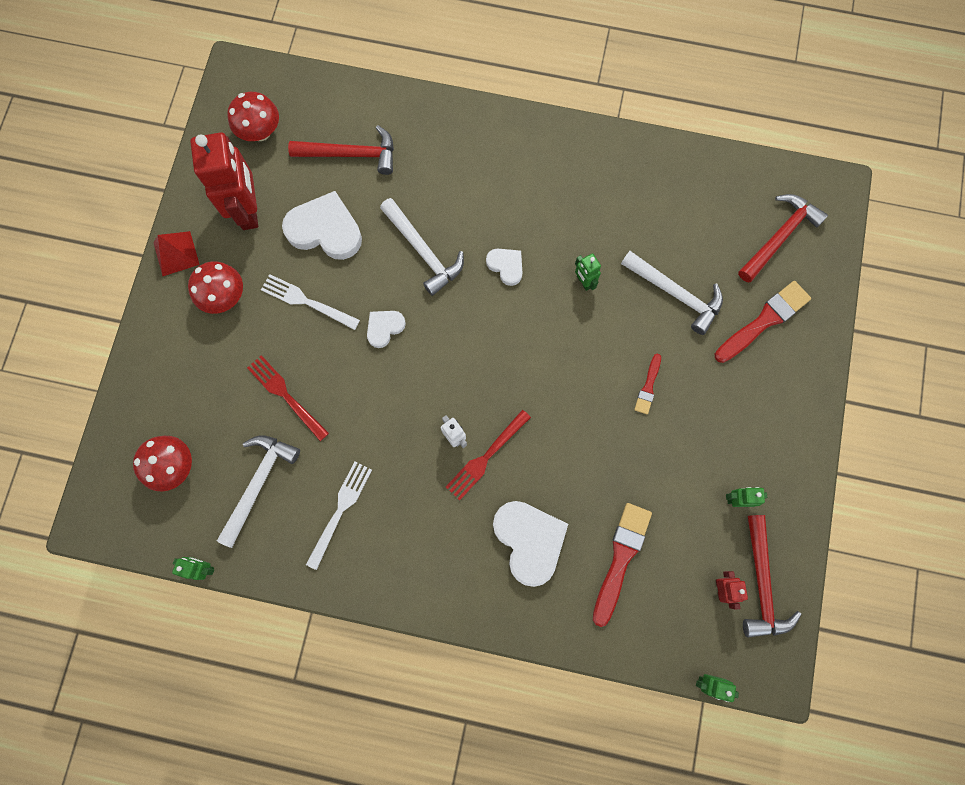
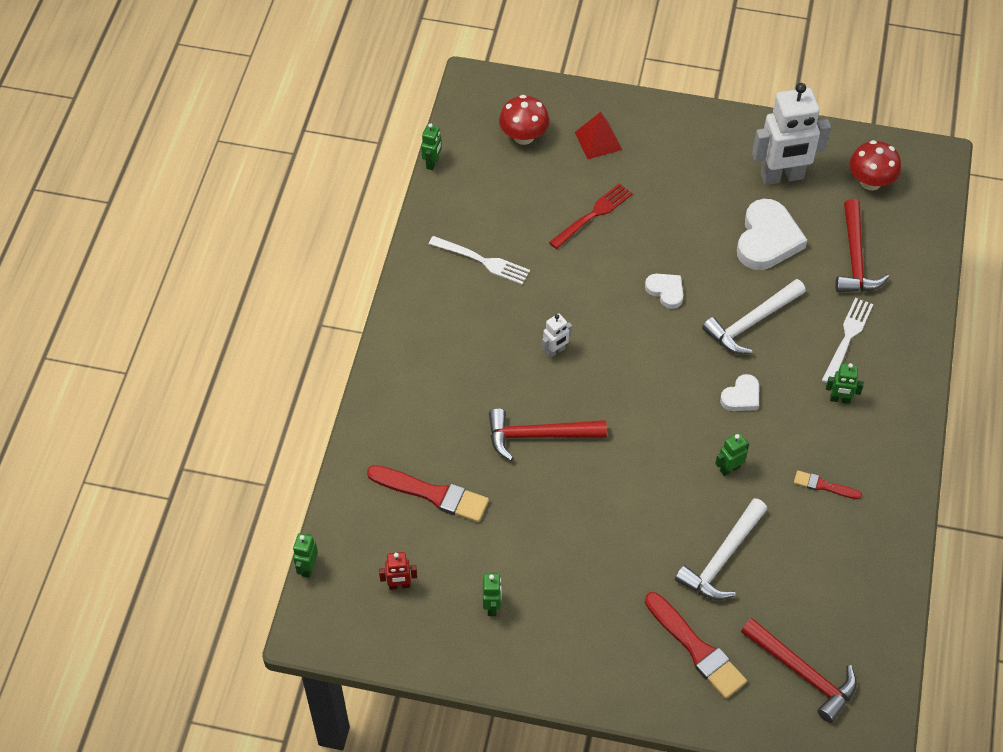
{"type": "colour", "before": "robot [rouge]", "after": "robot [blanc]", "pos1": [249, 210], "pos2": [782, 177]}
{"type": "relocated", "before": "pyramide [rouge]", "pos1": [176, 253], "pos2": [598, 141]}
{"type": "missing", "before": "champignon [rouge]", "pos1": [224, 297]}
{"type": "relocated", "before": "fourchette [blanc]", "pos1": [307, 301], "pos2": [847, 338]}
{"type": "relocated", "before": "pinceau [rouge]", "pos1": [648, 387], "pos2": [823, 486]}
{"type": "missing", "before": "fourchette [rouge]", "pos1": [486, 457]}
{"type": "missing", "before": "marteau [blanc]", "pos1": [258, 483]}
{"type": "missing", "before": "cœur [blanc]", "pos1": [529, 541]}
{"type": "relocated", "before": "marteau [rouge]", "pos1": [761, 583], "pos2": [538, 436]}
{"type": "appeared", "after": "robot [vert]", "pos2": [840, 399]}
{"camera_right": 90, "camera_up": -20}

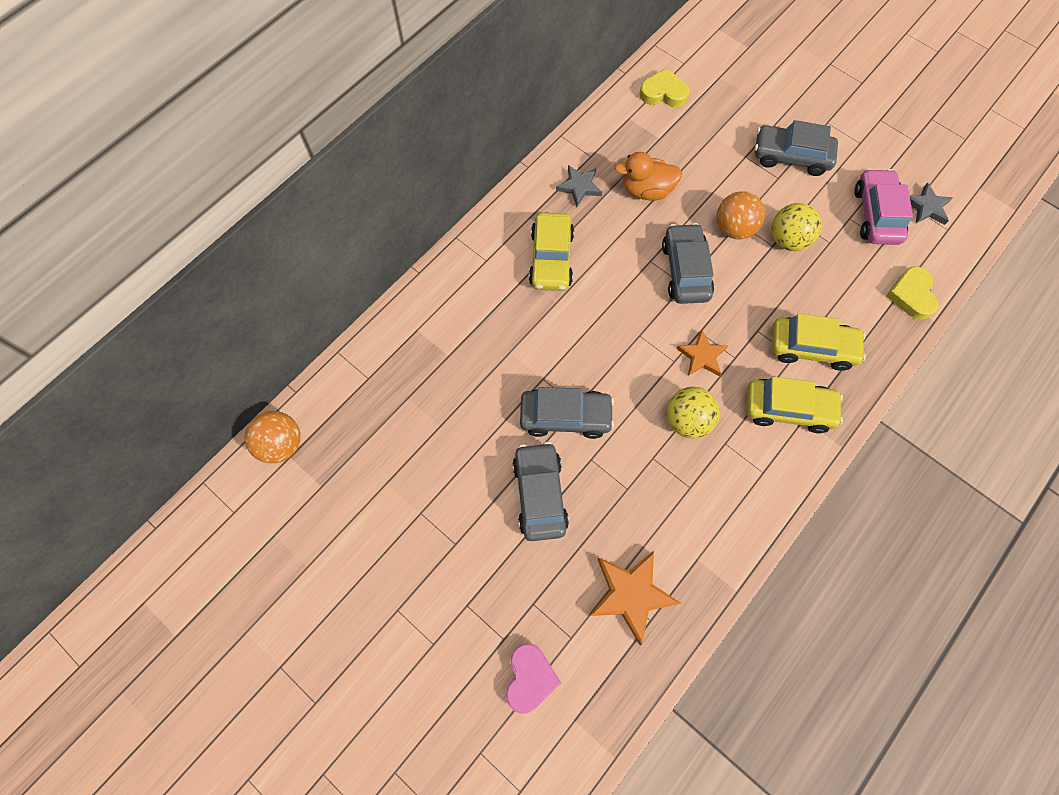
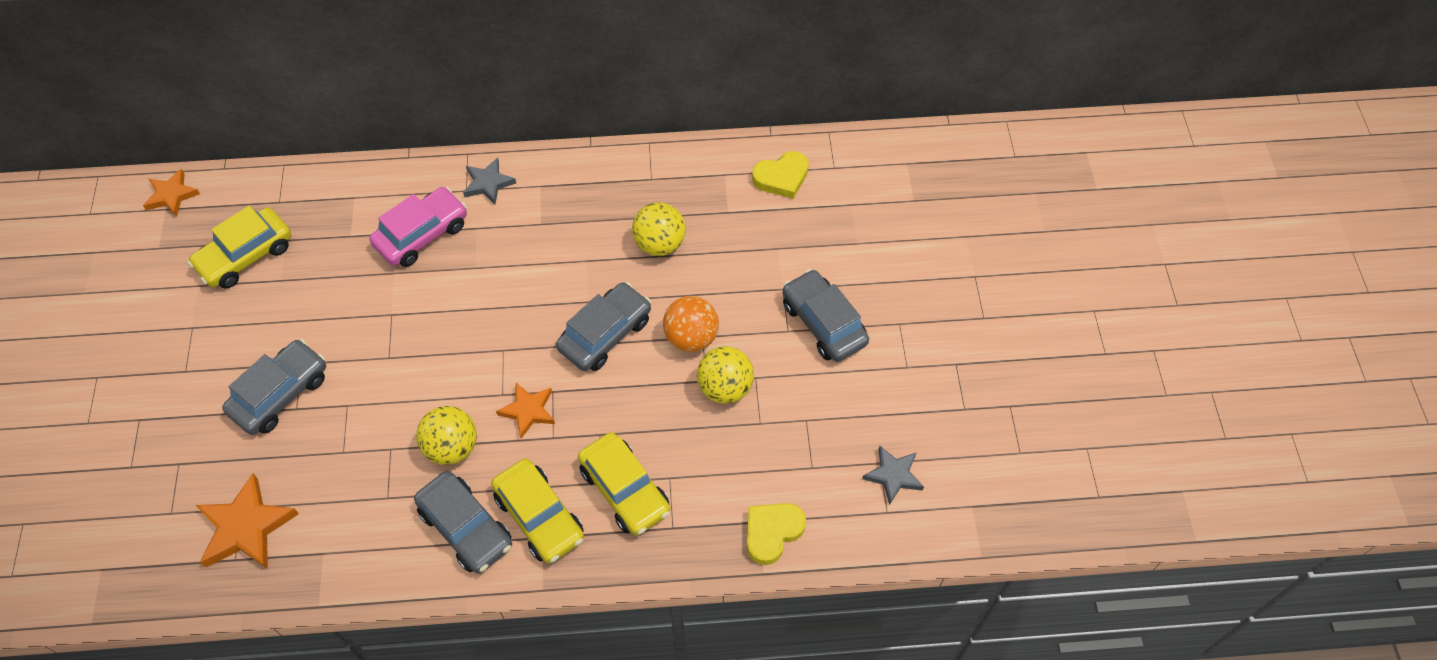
{"type": "spun", "before": "cœur [jaune]", "pos1": [663, 93], "pos2": [781, 177], "turn": 105}
{"type": "exchanged", "before": "canard [orange]", "after": "balle [jaune]", "pos1": [646, 190], "pos2": [659, 244]}
{"type": "relocated", "before": "étoile [gris]", "pos1": [579, 187], "pos2": [488, 183]}
{"type": "relocated", "before": "voiture [rose]", "pos1": [876, 214], "pos2": [422, 234]}
{"type": "relocated", "before": "voiture [jaune]", "pos1": [551, 259], "pos2": [246, 256]}
{"type": "relocated", "before": "voiture [gris]", "pos1": [565, 417], "pos2": [466, 528]}
{"type": "exchanged", "before": "balle [orange]", "after": "étoile [orange]", "pos1": [281, 444], "pos2": [171, 195]}
{"type": "missing", "before": "cœur [rose]", "pos1": [530, 677]}
{"camera_right": 45, "camera_up": -10}

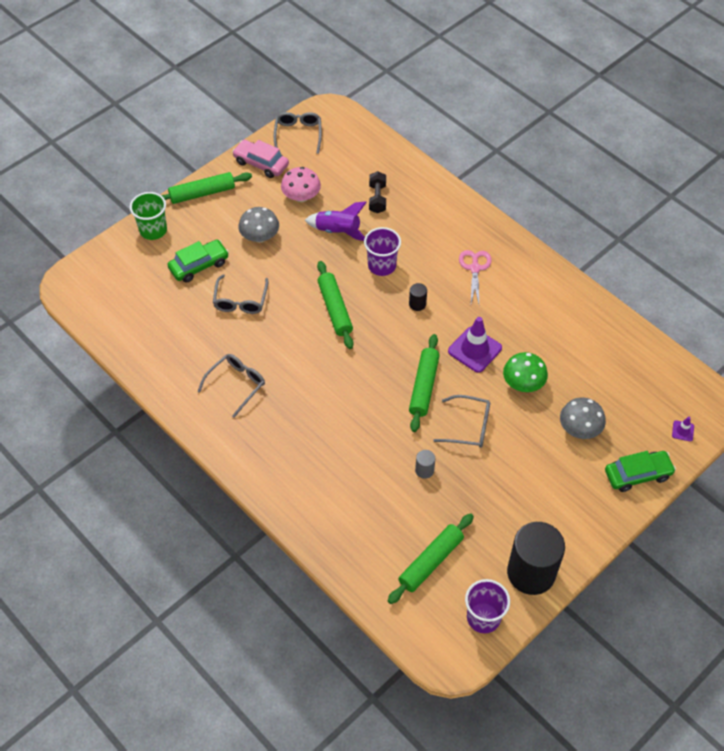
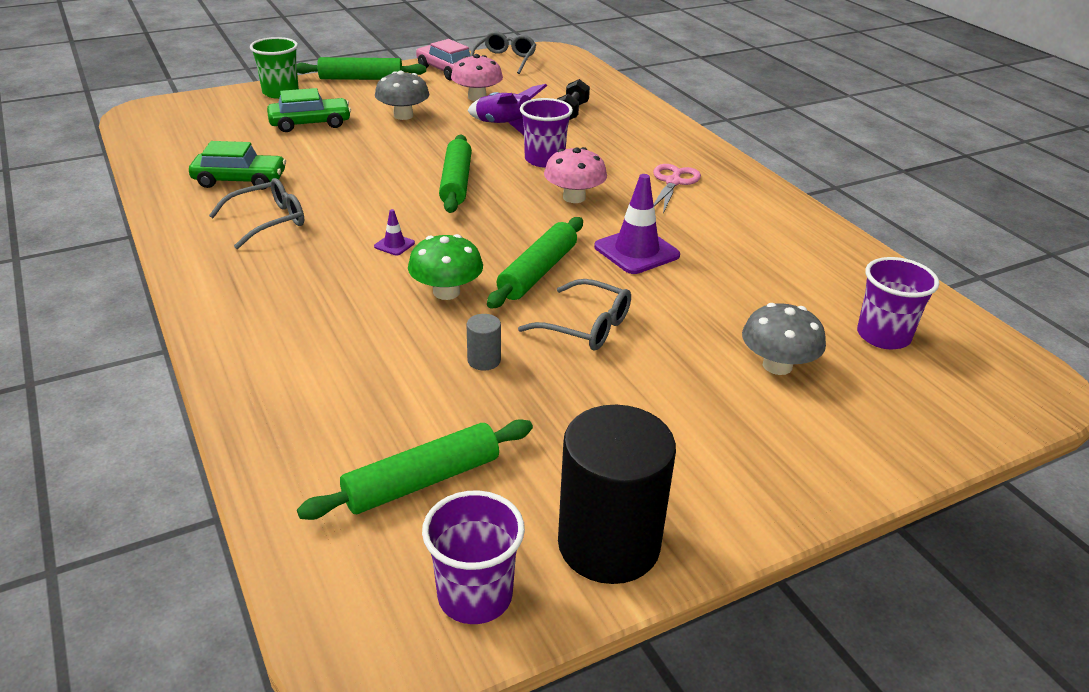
{"type": "missing", "before": "lunettes [gris]", "pos1": [240, 300]}
{"type": "exchanged", "before": "cylindre [noir]", "after": "champignon [rose]", "pos1": [417, 304], "pos2": [574, 197]}
{"type": "relocated", "before": "champignon [vert]", "pos1": [523, 383], "pos2": [446, 292]}
{"type": "relocated", "before": "cône de chantier [violet]", "pos1": [682, 431], "pos2": [394, 245]}
{"type": "relocated", "before": "voiture [vert]", "pos1": [637, 474], "pos2": [240, 180]}
{"type": "appeared", "after": "gobelet [violet]", "pos2": [883, 336]}
{"camera_right": 15, "camera_up": -20}

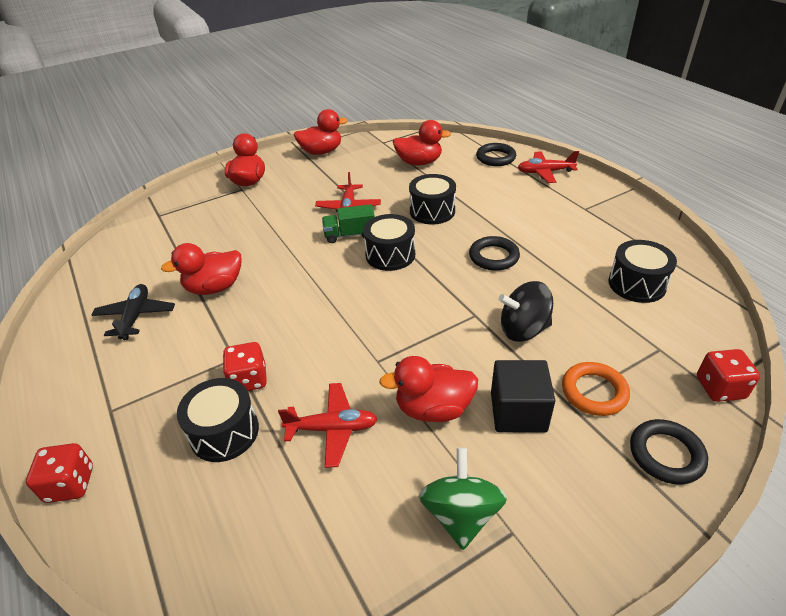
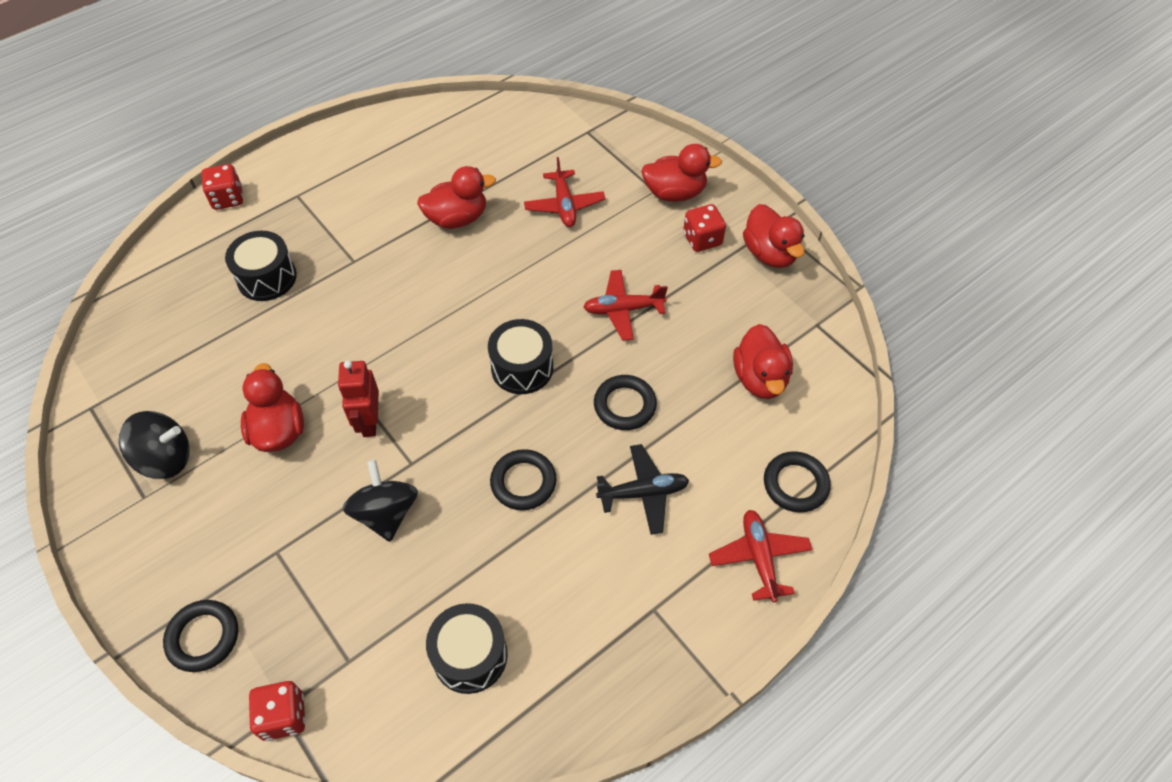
{"type": "exchanged", "before": "tambour [noir]", "after": "anneau [noir]", "pos1": [432, 211], "pos2": [624, 405]}
{"type": "missing", "before": "camion [vert]", "pos1": [350, 235]}
{"type": "spun", "before": "canard [rouge]", "pos1": [214, 287], "pos2": [457, 218], "turn": 105}
{"type": "relocated", "before": "avion [noir]", "pos1": [136, 316], "pos2": [643, 493]}
{"type": "relocated", "before": "dé [rouge]", "pos1": [249, 379], "pos2": [702, 239]}
{"type": "missing", "before": "cube [noir]", "pos1": [518, 412]}
{"type": "missing", "before": "anneau [orange]", "pos1": [594, 392]}
{"type": "relocated", "before": "avion [rouge]", "pos1": [332, 429], "pos2": [564, 205]}
{"type": "colour", "before": "toupie [vert]", "after": "toupie [noir]", "pos1": [461, 514], "pos2": [165, 458]}
{"type": "appeared", "after": "robot [rouge]", "pos2": [369, 421]}
{"camera_right": 80, "camera_up": 15}

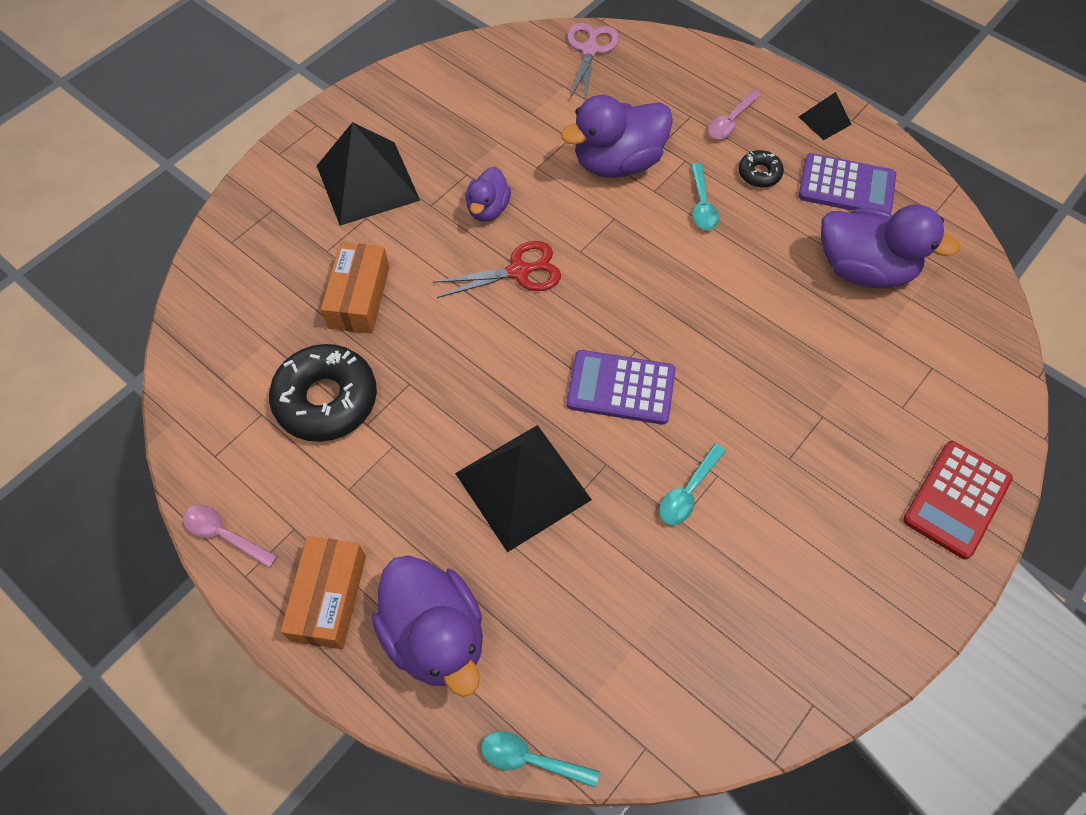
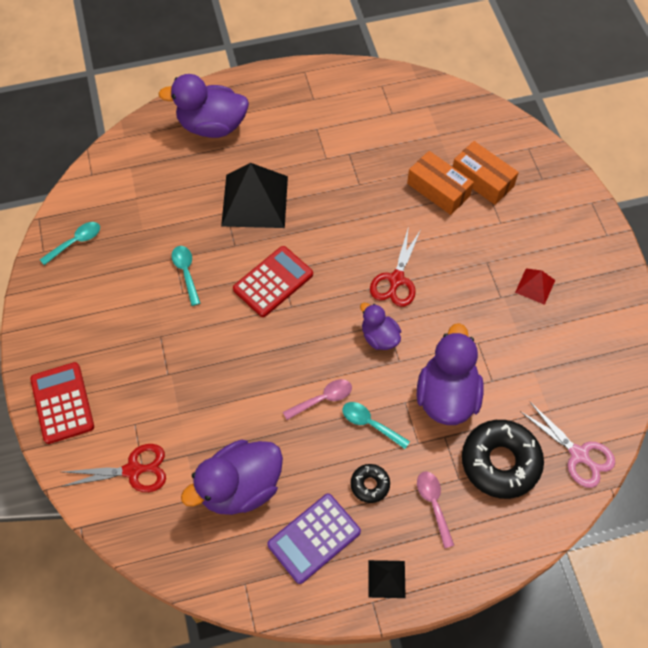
{"type": "missing", "before": "pyramide [noir]", "pos1": [367, 182]}
{"type": "relocated", "before": "canard [violet]", "pos1": [488, 209], "pos2": [379, 337]}
{"type": "relocated", "before": "beignet [noir]", "pos1": [326, 399], "pos2": [500, 462]}
{"type": "colour", "before": "calculatrice [violet]", "after": "calculatrice [rouge]", "pos1": [621, 388], "pos2": [273, 282]}
{"type": "relocated", "before": "cuillère [rose]", "pos1": [224, 534], "pos2": [323, 399]}
{"type": "relocated", "before": "boîte [orange]", "pos1": [329, 598], "pos2": [482, 180]}
{"type": "relocated", "before": "cuillère [turquoise]", "pos1": [530, 759], "pos2": [75, 242]}
{"type": "appeared", "after": "pyramide [rouge]", "pos2": [535, 286]}
{"type": "appeared", "after": "ciseaux [rouge]", "pos2": [133, 470]}
{"camera_right": 125, "camera_up": 0}

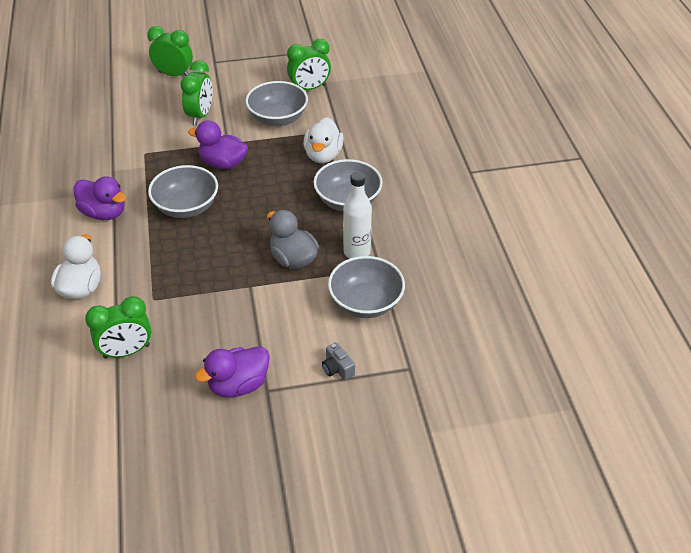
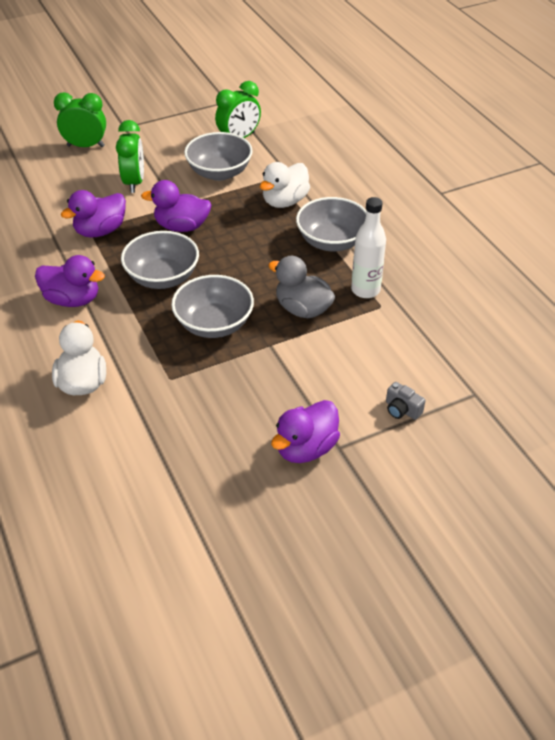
{"type": "spun", "before": "canard [blanc]", "pos1": [323, 155], "pos2": [285, 201], "turn": 45}
{"type": "relocated", "before": "bol [gris]", "pos1": [366, 302], "pos2": [214, 324]}
{"type": "missing", "before": "réveil [vert]", "pos1": [126, 351]}
{"type": "appeared", "after": "canard [violet]", "pos2": [100, 231]}
{"camera_right": -15, "camera_up": 0}

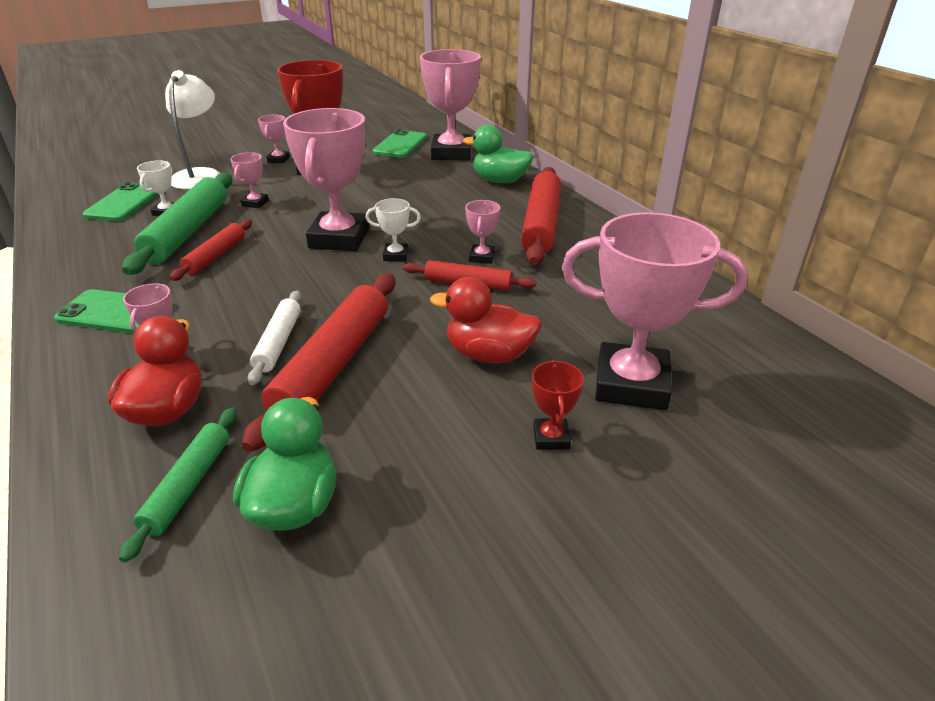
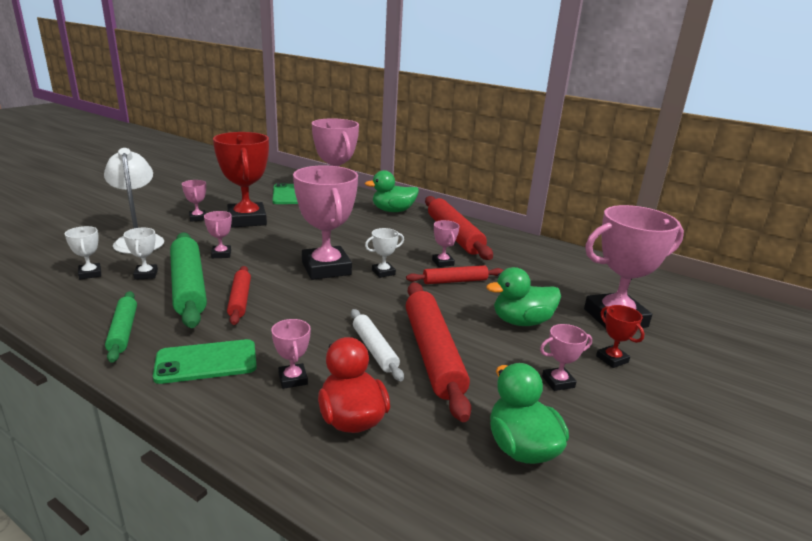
{"type": "exchanged", "before": "téléphone [vert]", "after": "trophée [blanc]", "pos1": [124, 203], "pos2": [90, 274]}
{"type": "colour", "before": "canard [rouge]", "after": "canard [vert]", "pos1": [489, 355], "pos2": [521, 322]}
{"type": "relocated", "before": "rouleau à pâtisserie [vert]", "pos1": [188, 485], "pos2": [123, 331]}
{"type": "appeared", "after": "trophée [rose]", "pos2": [558, 382]}
{"camera_right": -30, "camera_up": -10}

